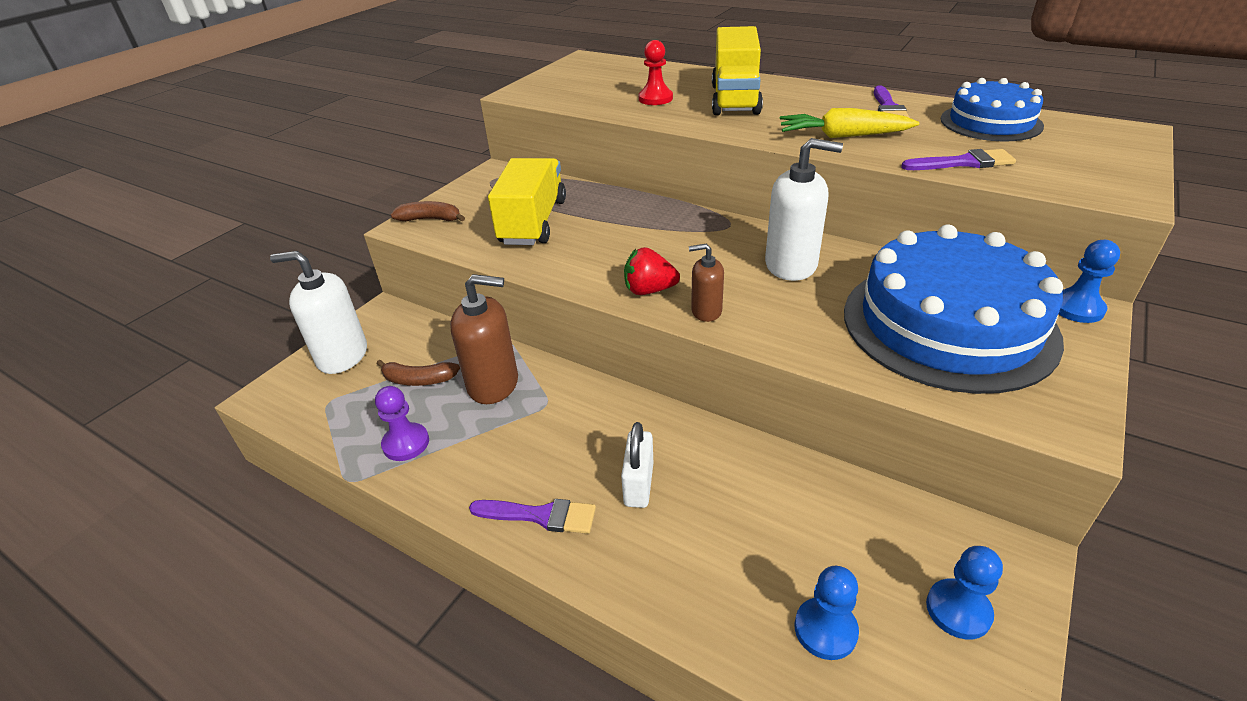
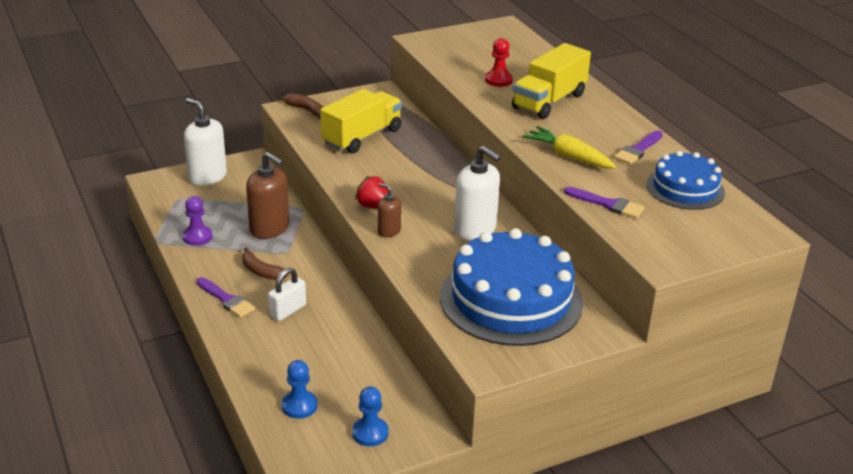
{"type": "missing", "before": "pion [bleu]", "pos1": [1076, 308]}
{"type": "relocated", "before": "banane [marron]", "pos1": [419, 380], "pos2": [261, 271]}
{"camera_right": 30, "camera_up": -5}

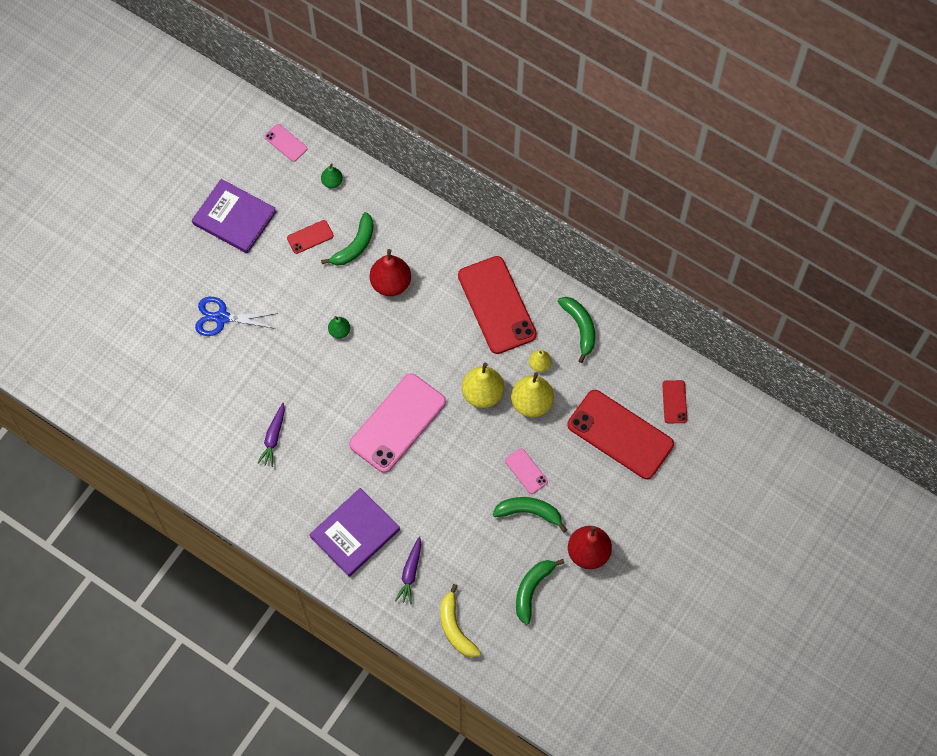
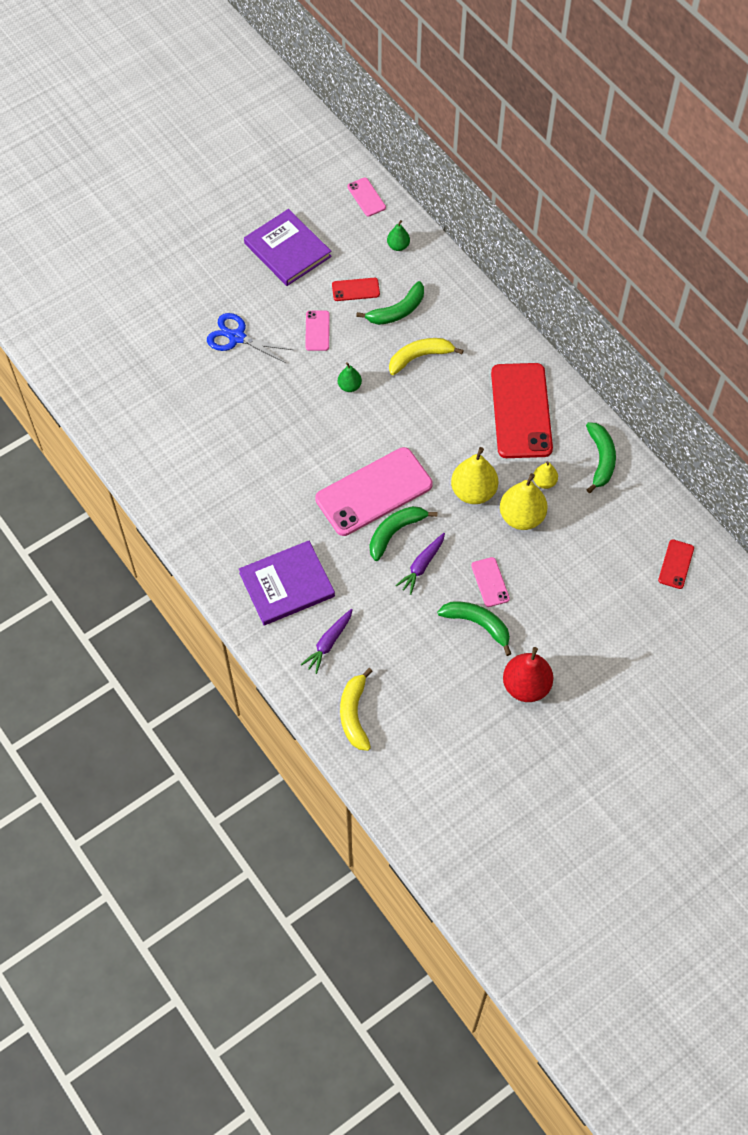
{"type": "exchanged", "before": "poire [rouge]", "after": "banane [jaune]", "pos1": [391, 283], "pos2": [420, 357]}
{"type": "missing", "before": "téléphone [rouge]", "pos1": [620, 434]}
{"type": "relocated", "before": "carotte [violet]", "pos1": [273, 437], "pos2": [422, 566]}
{"type": "relocated", "before": "banane [vert]", "pos1": [532, 589], "pos2": [395, 532]}
{"type": "appeared", "after": "téléphone [rose]", "pos2": [317, 331]}
{"camera_right": 20, "camera_up": -5}

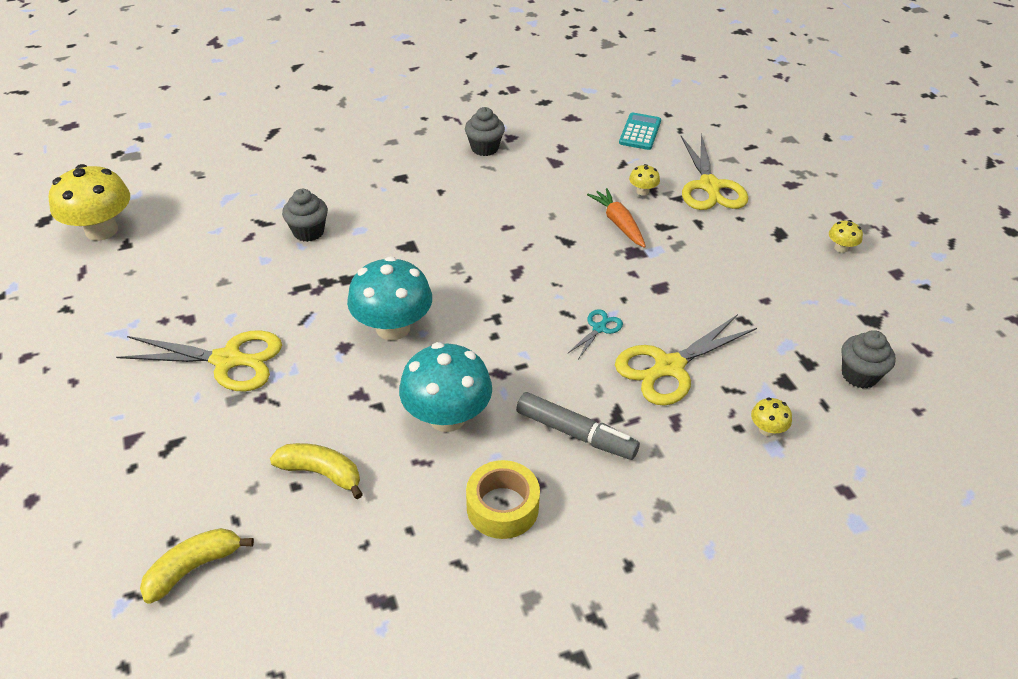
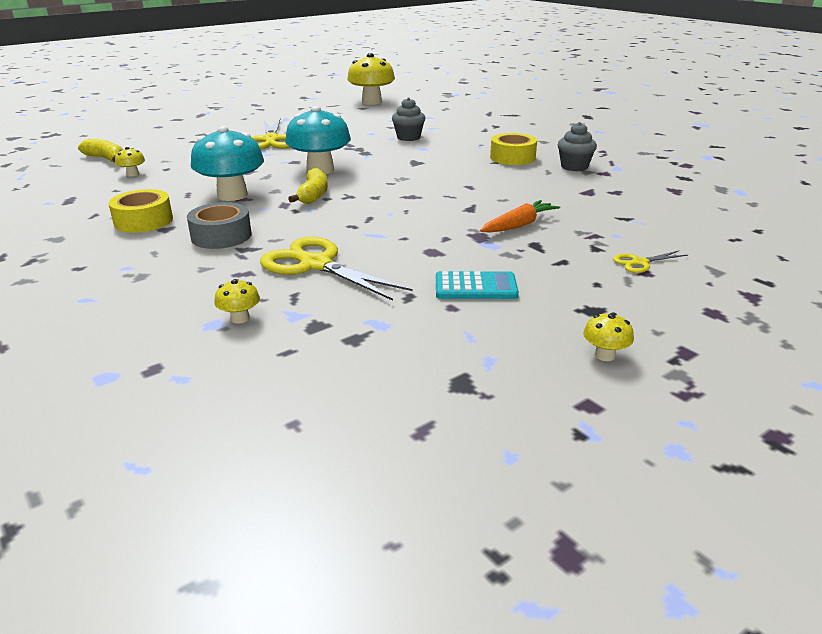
{"type": "relocated", "before": "calculatrice [turquoise]", "pos1": [640, 132], "pos2": [475, 287]}
{"type": "size", "before": "ciseaux [jaune]", "pos1": [710, 187], "pos2": [639, 263], "scale": 0.47}
{"type": "relocated", "before": "champignon [jaune]", "pos1": [642, 191], "pos2": [133, 174]}
{"type": "missing", "before": "ciseaux [turquoise]", "pos1": [599, 328]}
{"type": "missing", "before": "muffin [gris]", "pos1": [859, 375]}
{"type": "exchanged", "before": "feutre [gris]", "after": "ruban adhésif [gris]", "pos1": [575, 434], "pos2": [221, 236]}
{"type": "relocated", "before": "banane [jaune]", "pos1": [321, 473], "pos2": [313, 195]}
{"type": "appeared", "after": "ruban adhésif [jaune]", "pos2": [512, 157]}
{"camera_right": 75, "camera_up": -15}

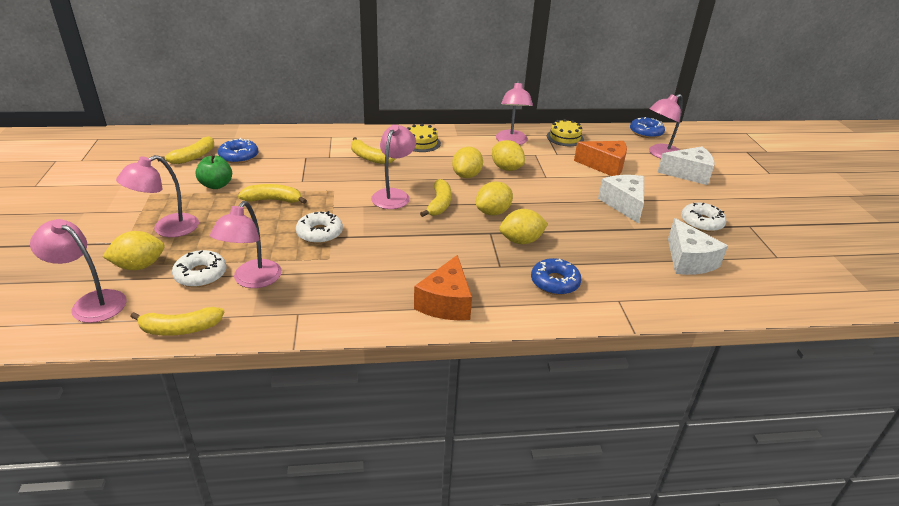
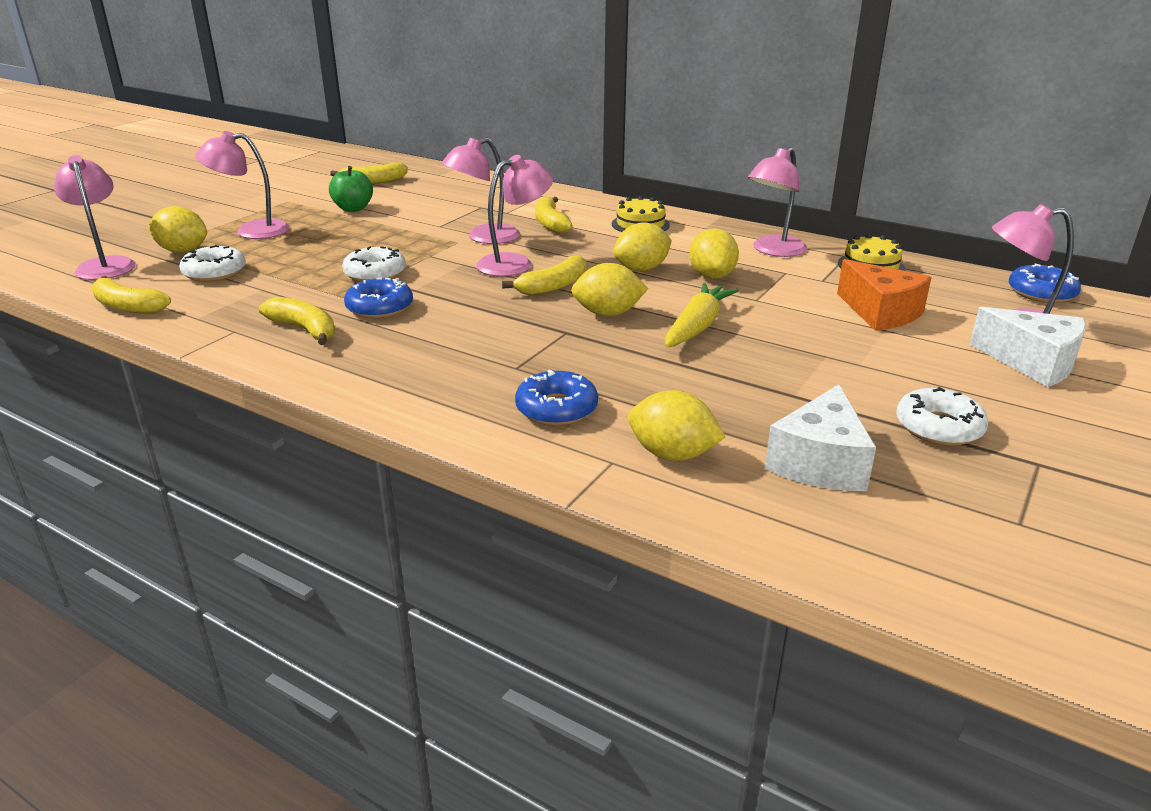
{"type": "relocated", "before": "beignet [bleu]", "pos1": [239, 156], "pos2": [379, 307]}
{"type": "missing", "before": "fromage [blanc]", "pos1": [624, 204]}
{"type": "relocated", "before": "banane [jaune]", "pos1": [273, 200], "pos2": [304, 329]}
{"type": "relocated", "before": "lampe [rose]", "pos1": [252, 280], "pos2": [484, 237]}
{"type": "relocated", "before": "citron [jaune]", "pos1": [521, 241], "pos2": [672, 454]}
{"type": "missing", "before": "fromage [orange]", "pos1": [446, 302]}
{"type": "appeared", "after": "carotte [jaune]", "pos2": [697, 326]}
{"camera_right": 40, "camera_up": -5}

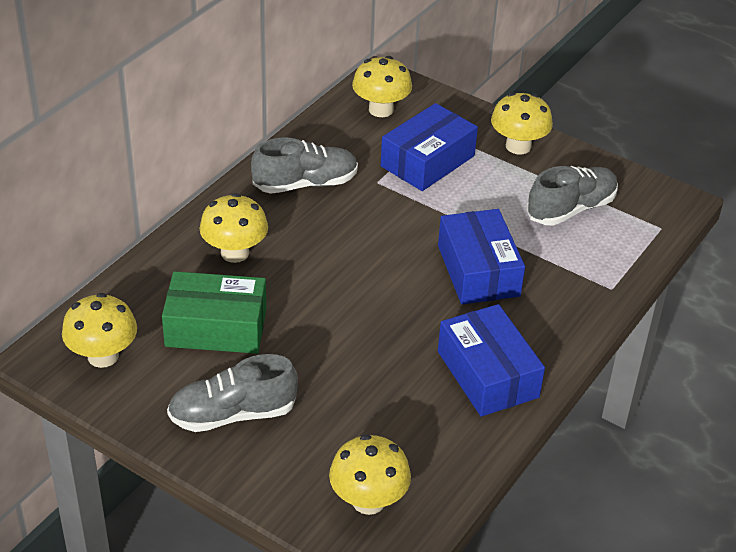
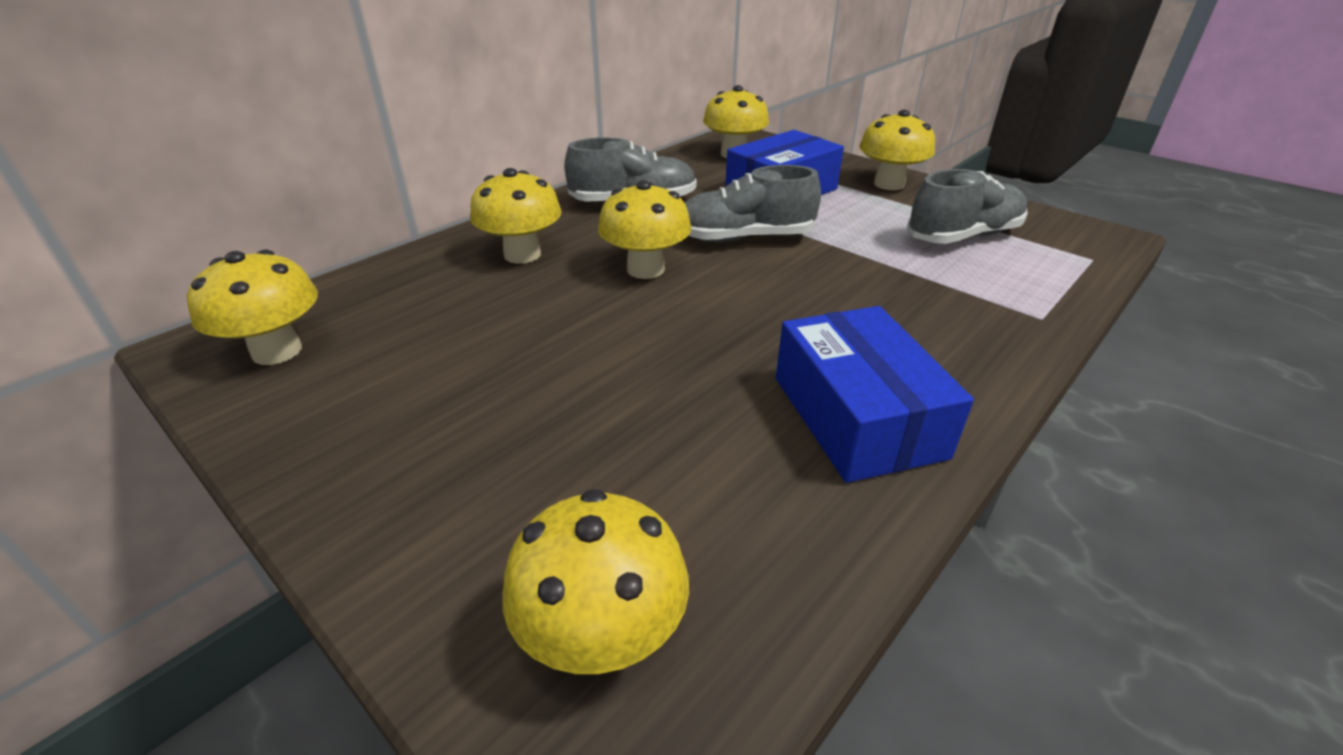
{"type": "missing", "before": "boîte [bleu]", "pos1": [478, 271]}
{"type": "missing", "before": "boîte [vert]", "pos1": [216, 327]}
{"type": "relocated", "before": "chaussure [gris]", "pos1": [233, 414], "pos2": [744, 238]}
{"type": "appeared", "after": "champignon [jaune]", "pos2": [645, 269]}
{"camera_right": 10, "camera_up": -5}

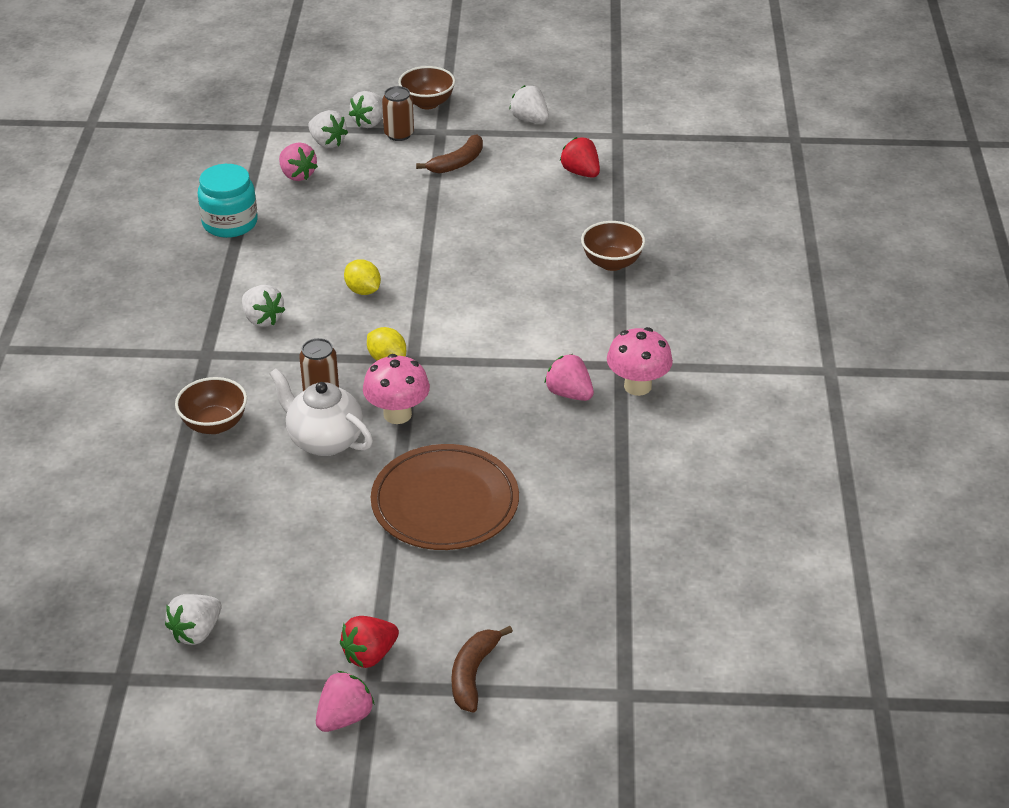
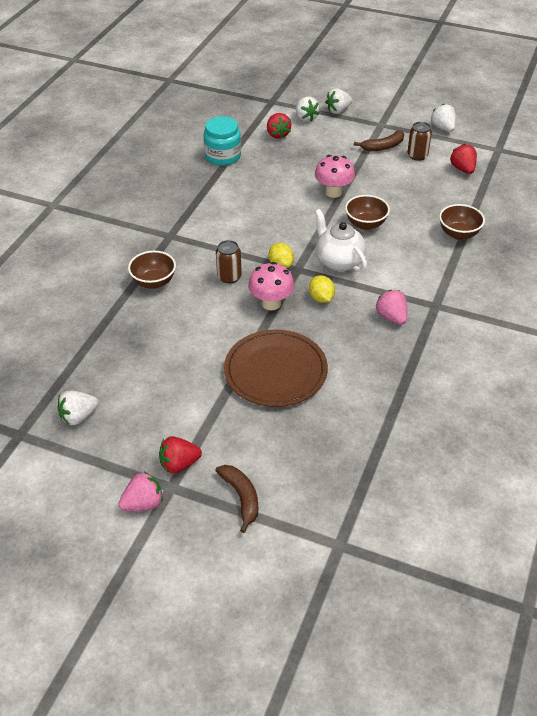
{"type": "relocated", "before": "bol [marron]", "pos1": [427, 103], "pos2": [365, 224]}
{"type": "relocated", "before": "canette [marron]", "pos1": [399, 134], "pos2": [417, 155]}
{"type": "colour", "before": "fraise [rose]", "after": "fraise [rouge]", "pos1": [297, 175], "pos2": [278, 134]}
{"type": "relocated", "before": "citron [jaune]", "pos1": [363, 290], "pos2": [321, 298]}
{"type": "missing", "before": "fraise [blanc]", "pos1": [262, 319]}
{"type": "relocated", "before": "champignon [rose]", "pos1": [637, 386], "pos2": [333, 192]}
{"type": "relocated", "before": "théière [blanc]", "pos1": [324, 440], "pos2": [339, 261]}
{"type": "spun", "before": "banane [marron]", "pos1": [473, 674], "pos2": [241, 498], "turn": 120}
{"camera_right": 20, "camera_up": 5}

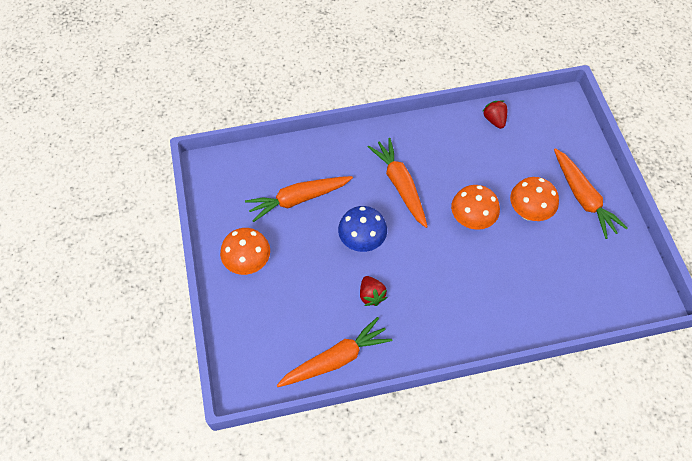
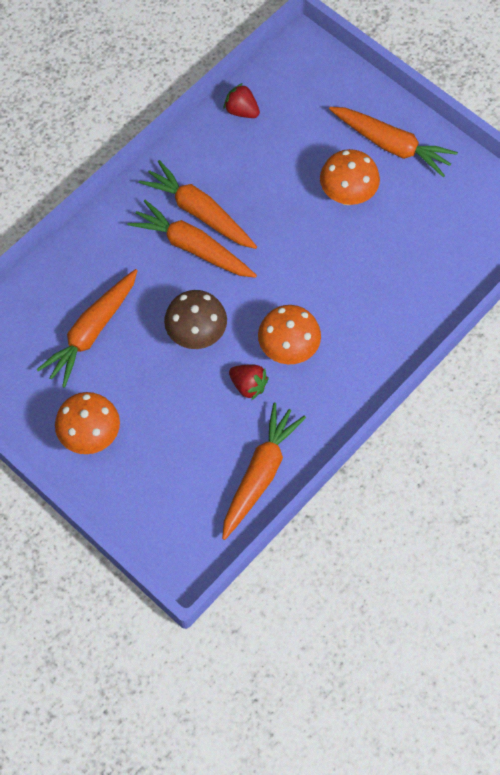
{"type": "relocated", "before": "champignon [orange]", "pos1": [471, 220], "pos2": [288, 349]}
{"type": "colour", "before": "champignon [bleu]", "after": "champignon [marron]", "pos1": [362, 241], "pos2": [196, 335]}
{"type": "appeared", "after": "carotte [orange]", "pos2": [199, 212]}
{"camera_right": -35, "camera_up": 5}

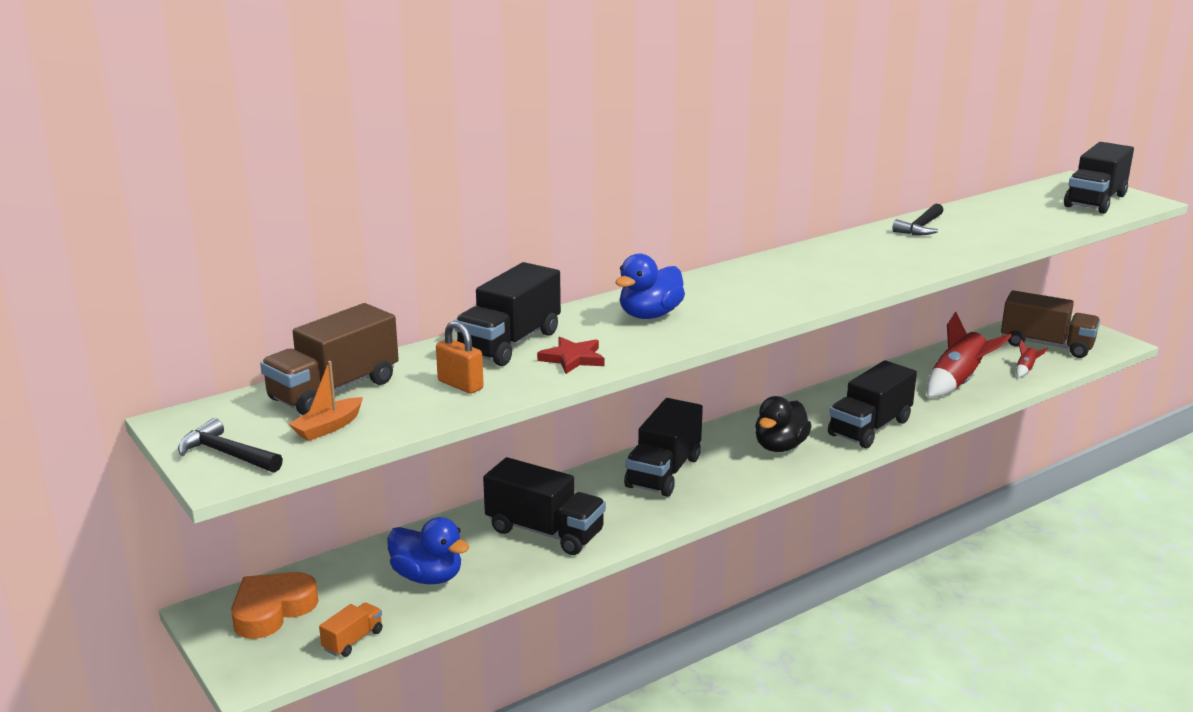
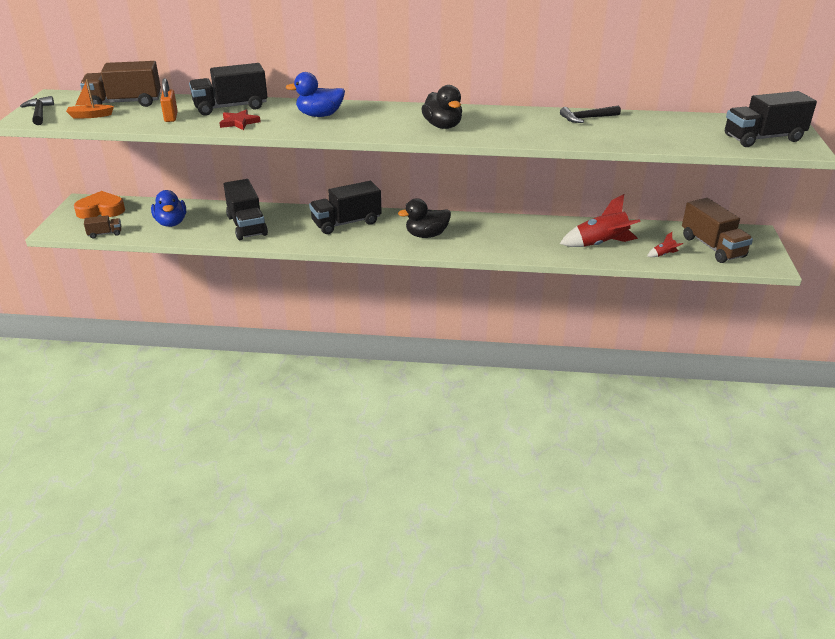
{"type": "missing", "before": "camion [noir]", "pos1": [870, 428]}
{"type": "colour", "before": "camion [orange]", "after": "camion [marron]", "pos1": [353, 640], "pos2": [105, 234]}
{"type": "appeared", "after": "canard [noir]", "pos2": [443, 126]}
{"camera_right": 40, "camera_up": 10}

